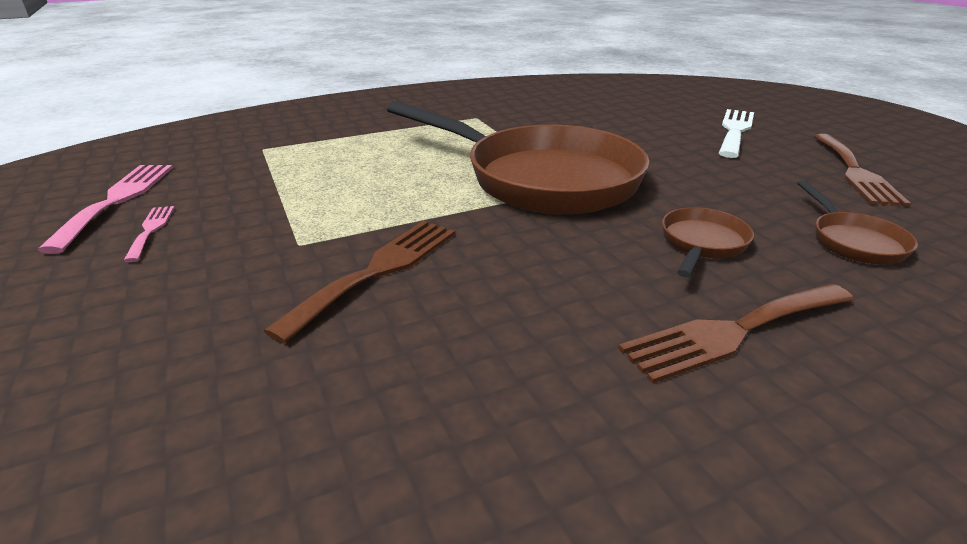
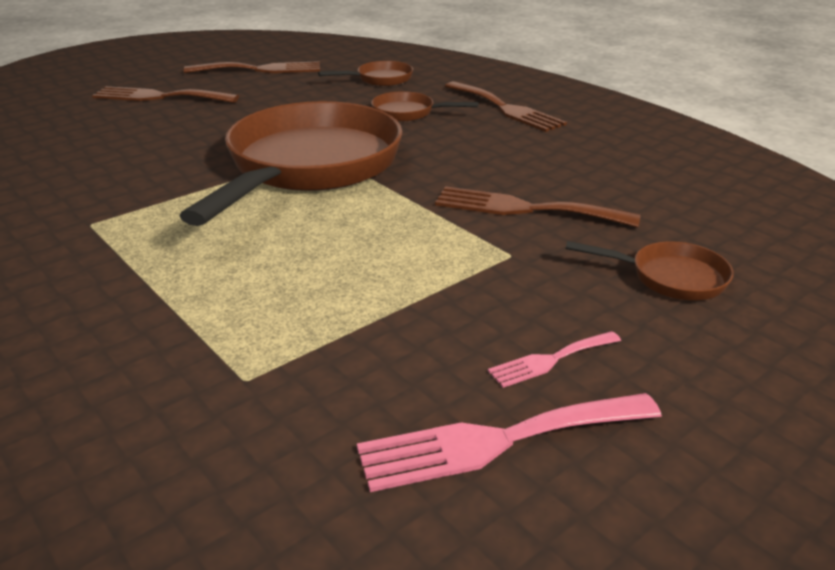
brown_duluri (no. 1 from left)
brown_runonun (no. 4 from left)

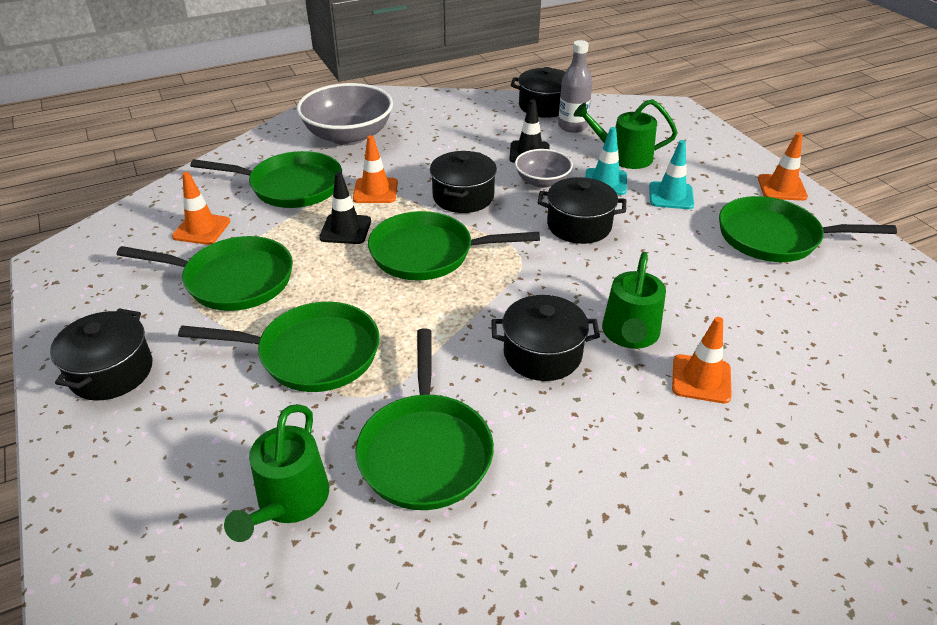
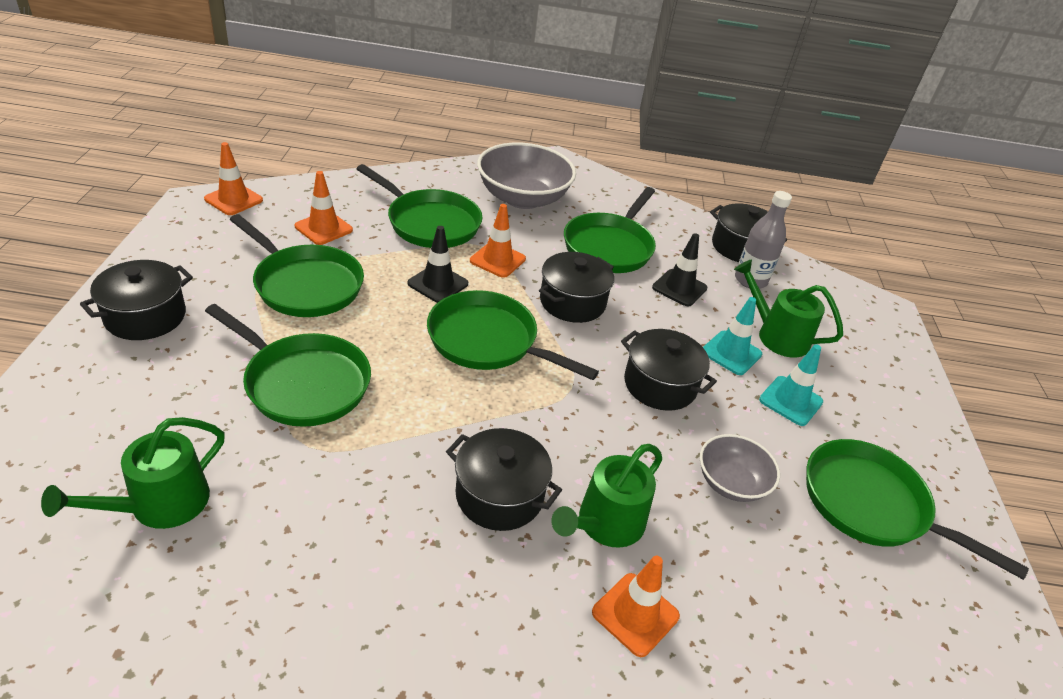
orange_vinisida (no. 1 from left)
green_runonun (no. 5 from left)
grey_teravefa (no. 2 from left)

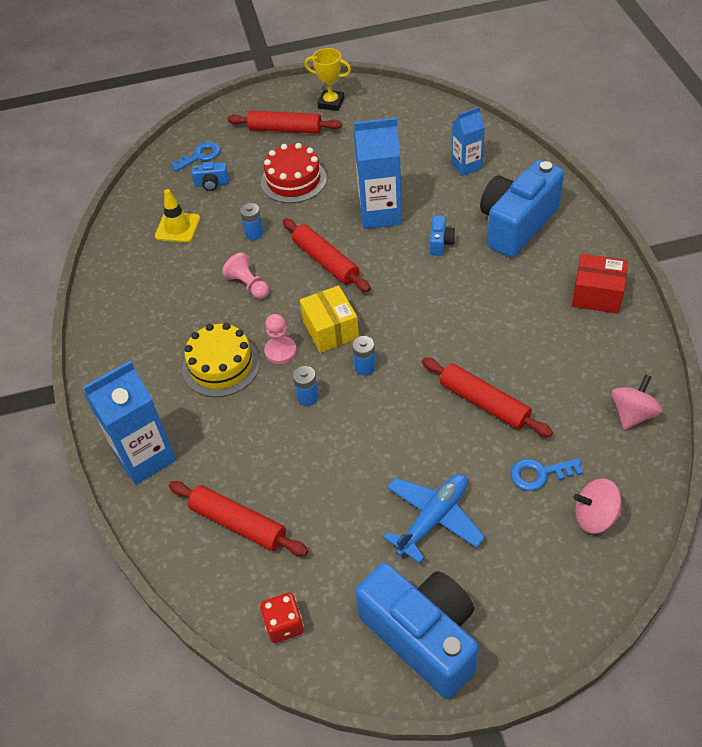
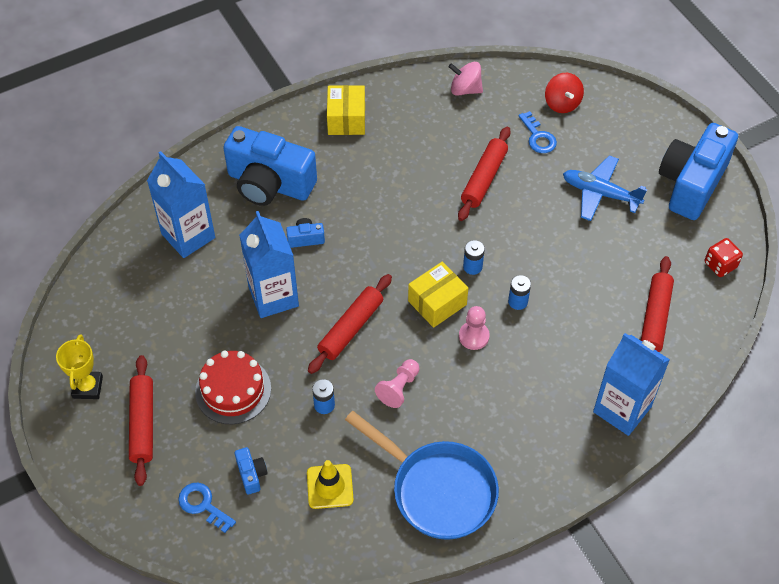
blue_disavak (no. 1 from left)
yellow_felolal (no. 1 from left)
blue_runonun
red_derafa
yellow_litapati

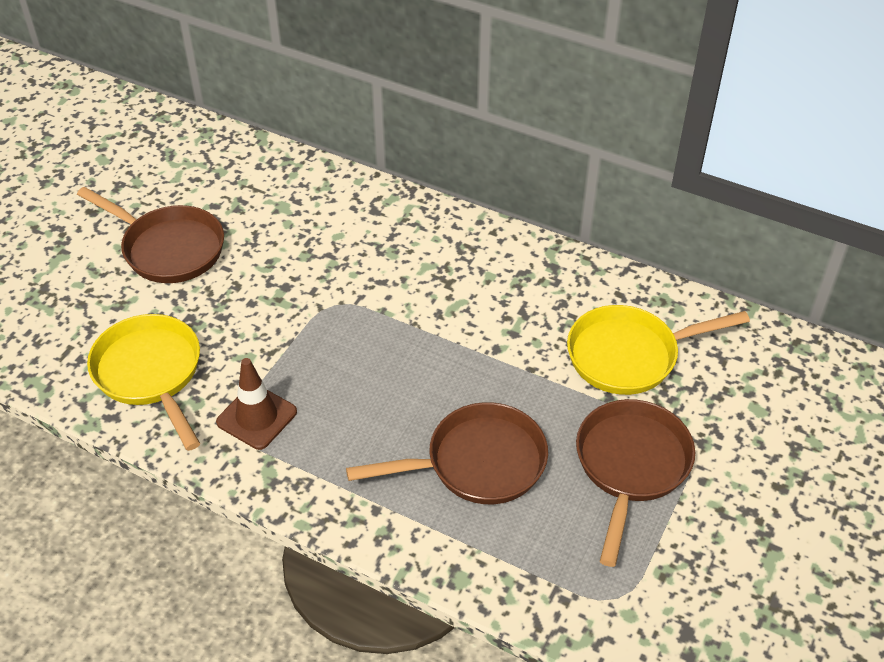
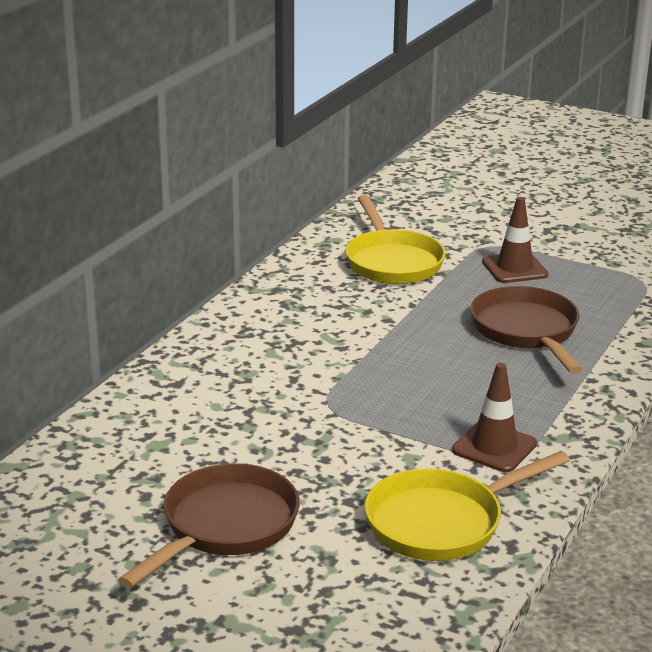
brown_vinisida (no. 2 from left)

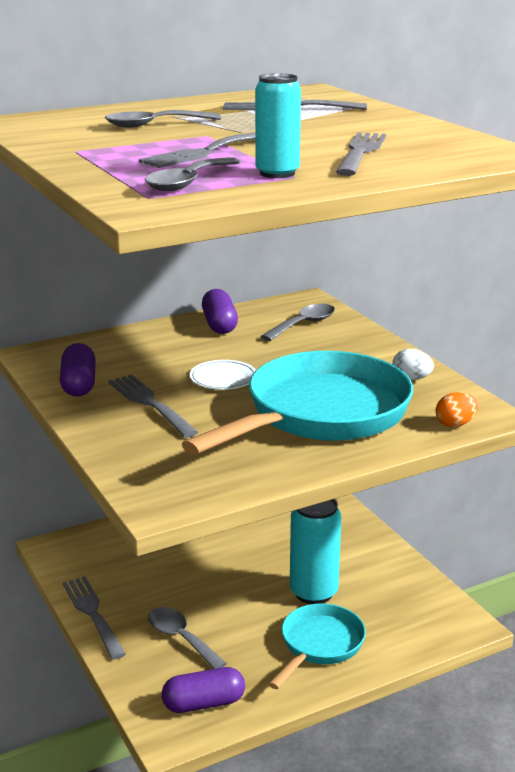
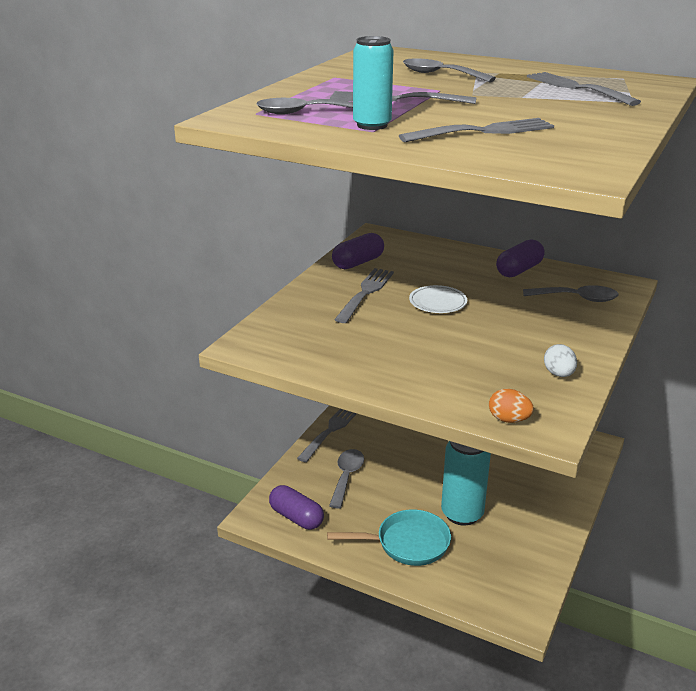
turquoise_runonun (no. 1 from left in the first image)

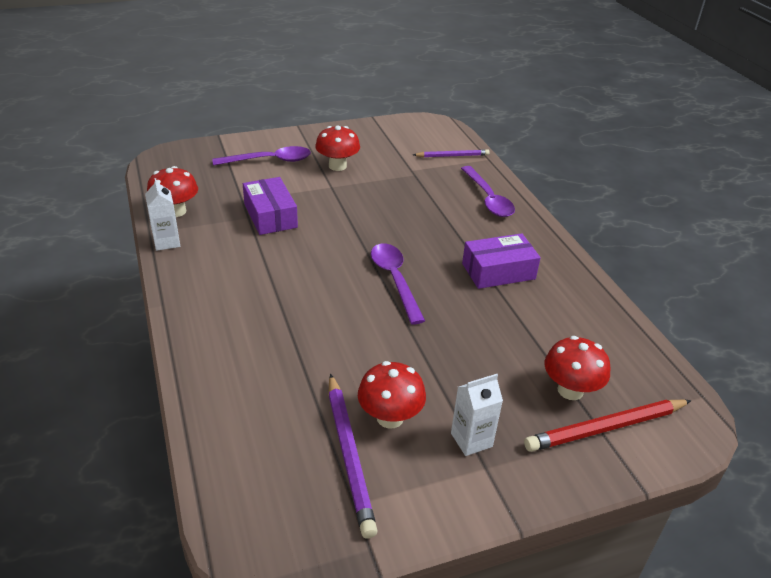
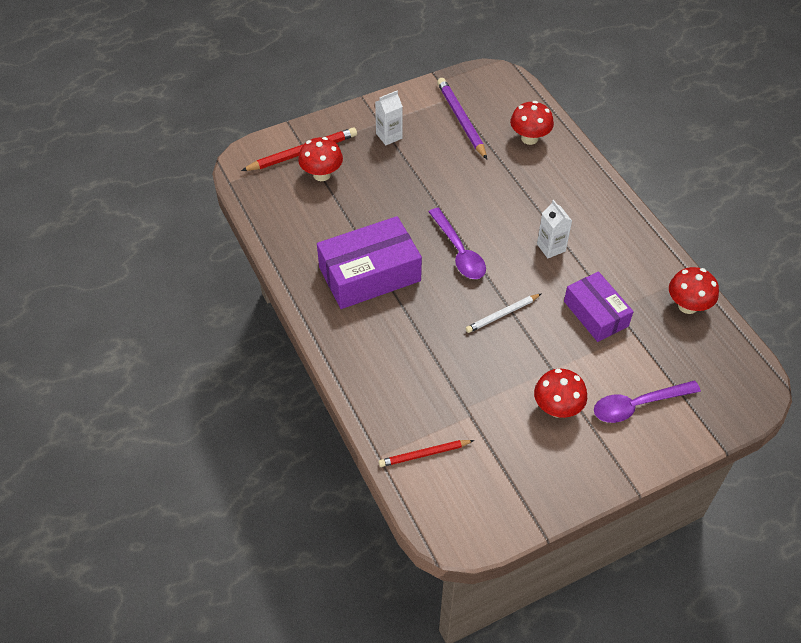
purple_felolal (no. 1 from left)
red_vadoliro (no. 2 from left)
white_vadoliro
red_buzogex (no. 2 from left)
white_disavak (no. 2 from left)
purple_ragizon (no. 3 from left in the first image)

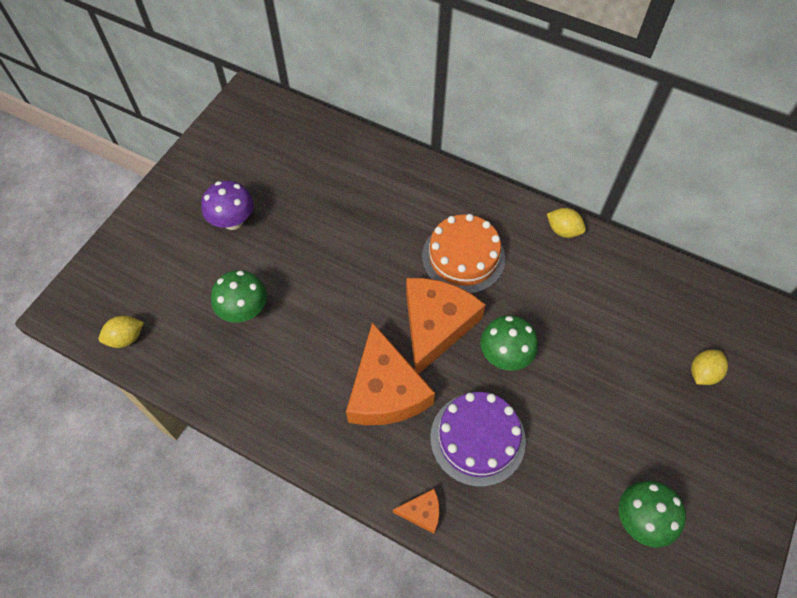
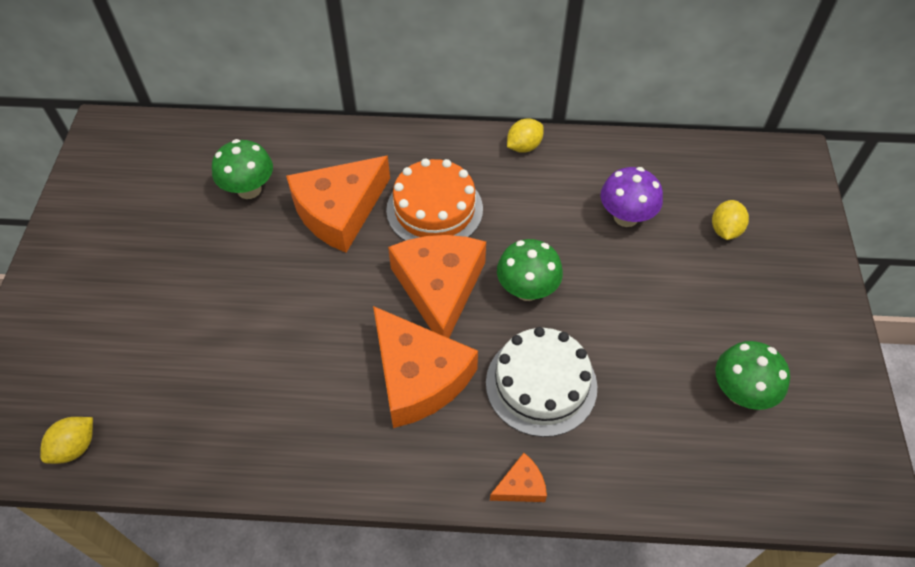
green_buzogex (no. 1 from left)
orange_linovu (no. 1 from left)
white_litapati
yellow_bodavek (no. 2 from left)
purple_buzogex

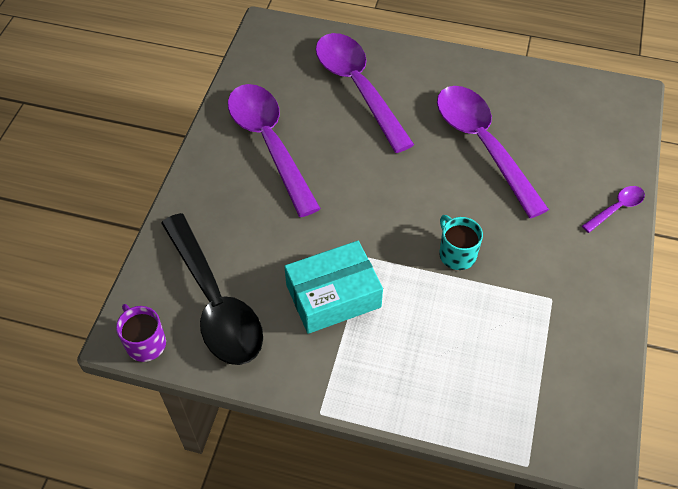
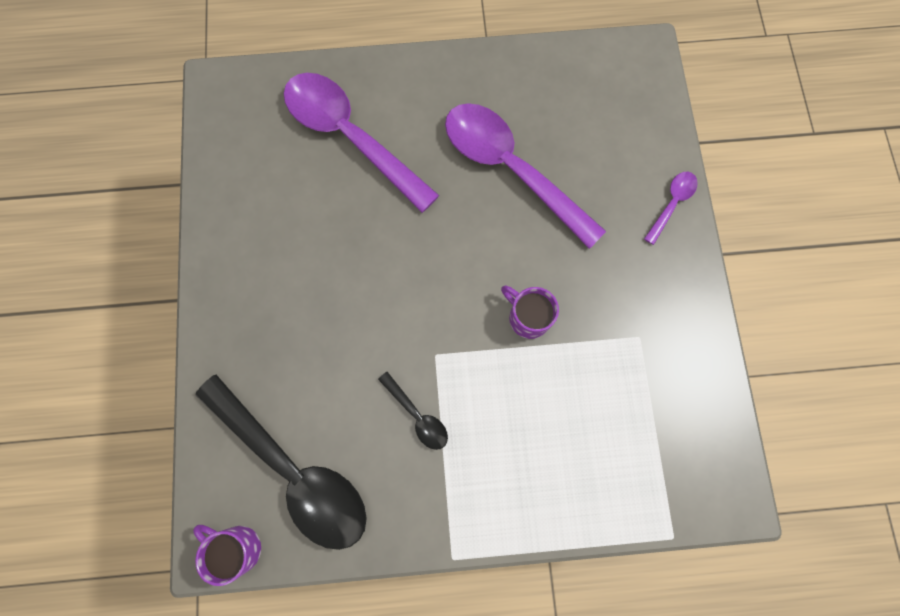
black_ragizon (no. 2 from left)
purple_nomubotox (no. 2 from left)
purple_ragizon (no. 1 from left in the first image)

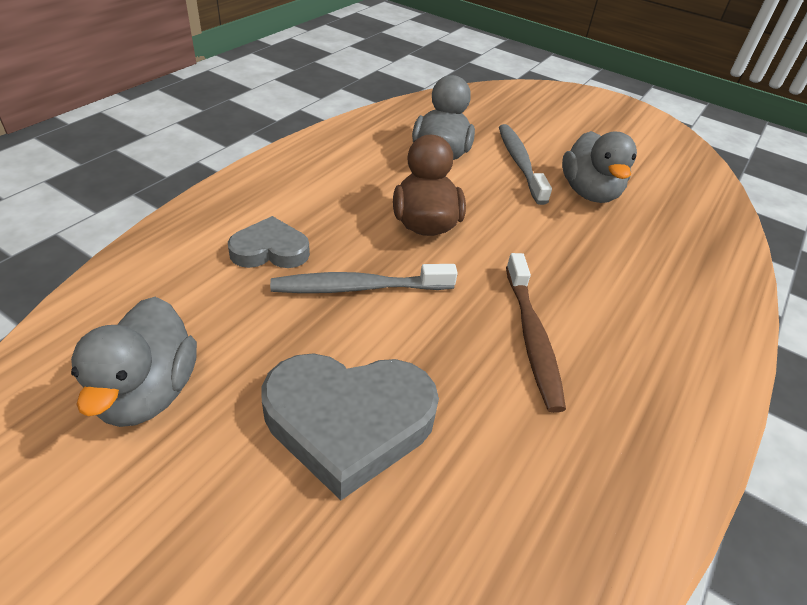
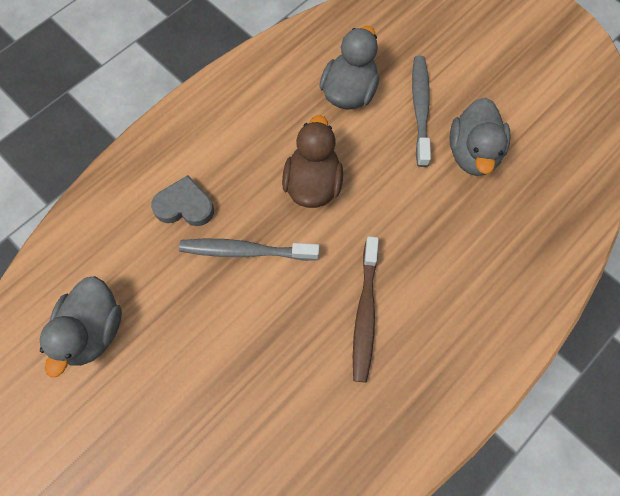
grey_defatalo (no. 2 from left in the first image)

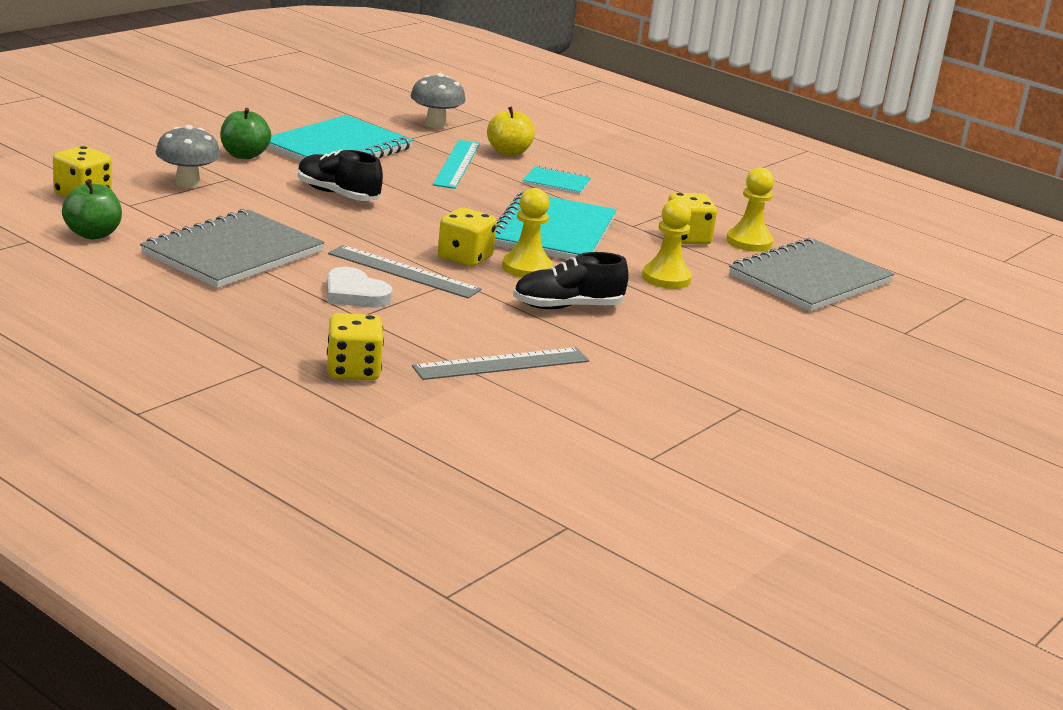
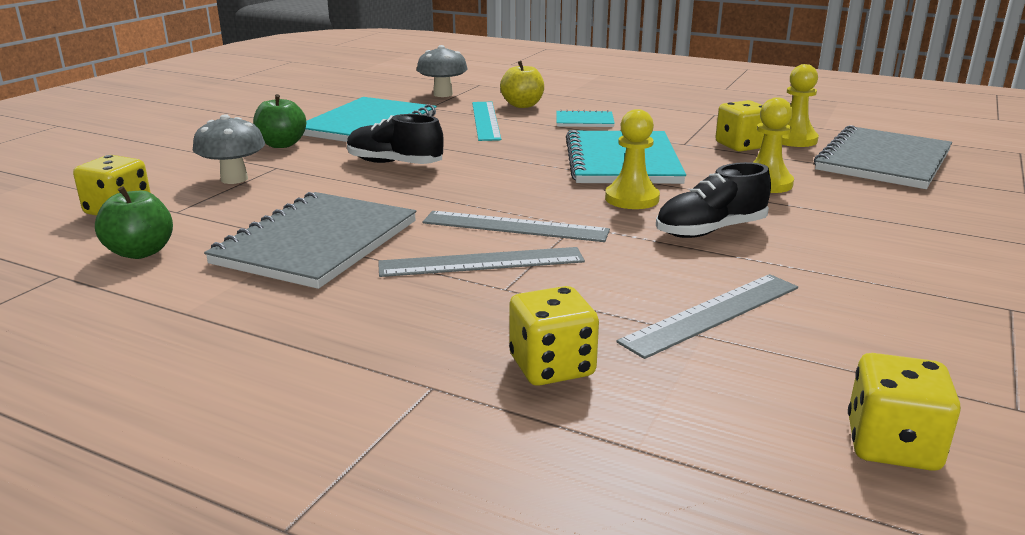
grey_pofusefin (no. 1 from left)
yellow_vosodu (no. 4 from left)

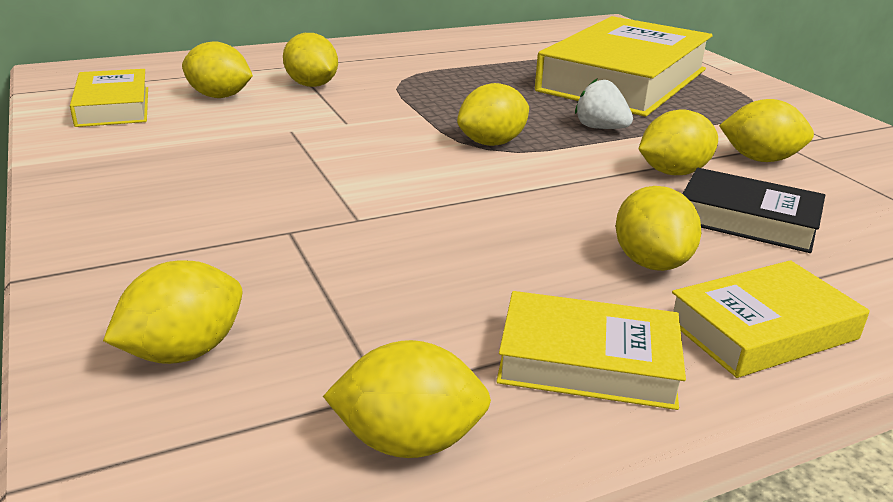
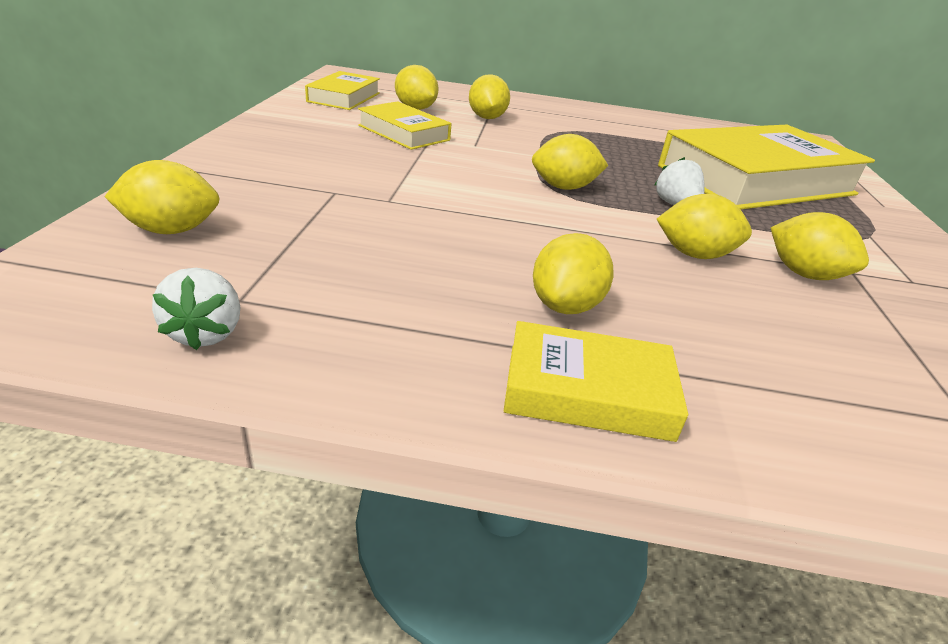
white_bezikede (no. 1 from left)
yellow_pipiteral (no. 2 from left)
black_pipiteral

